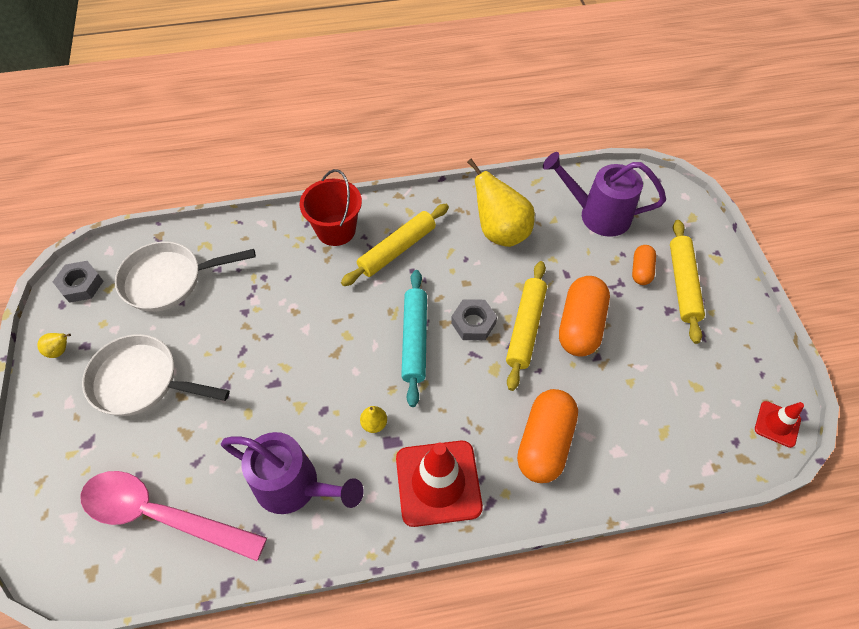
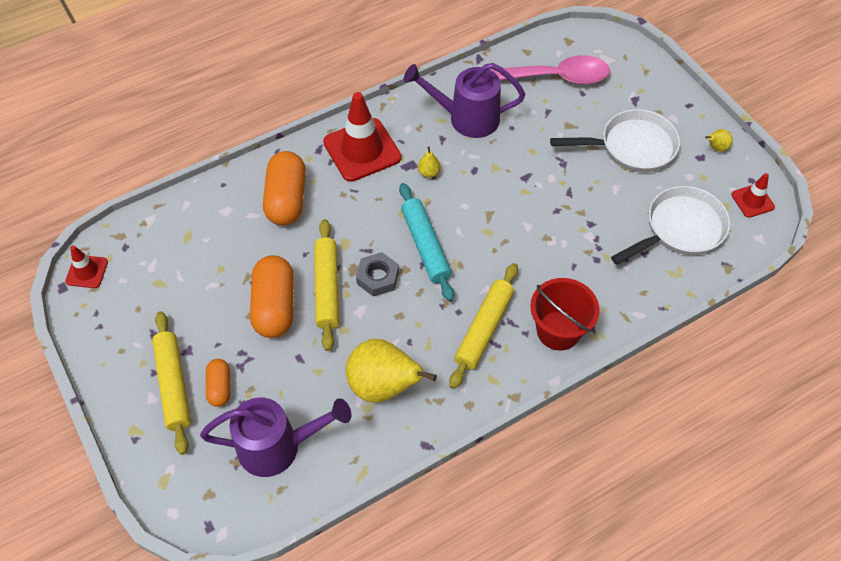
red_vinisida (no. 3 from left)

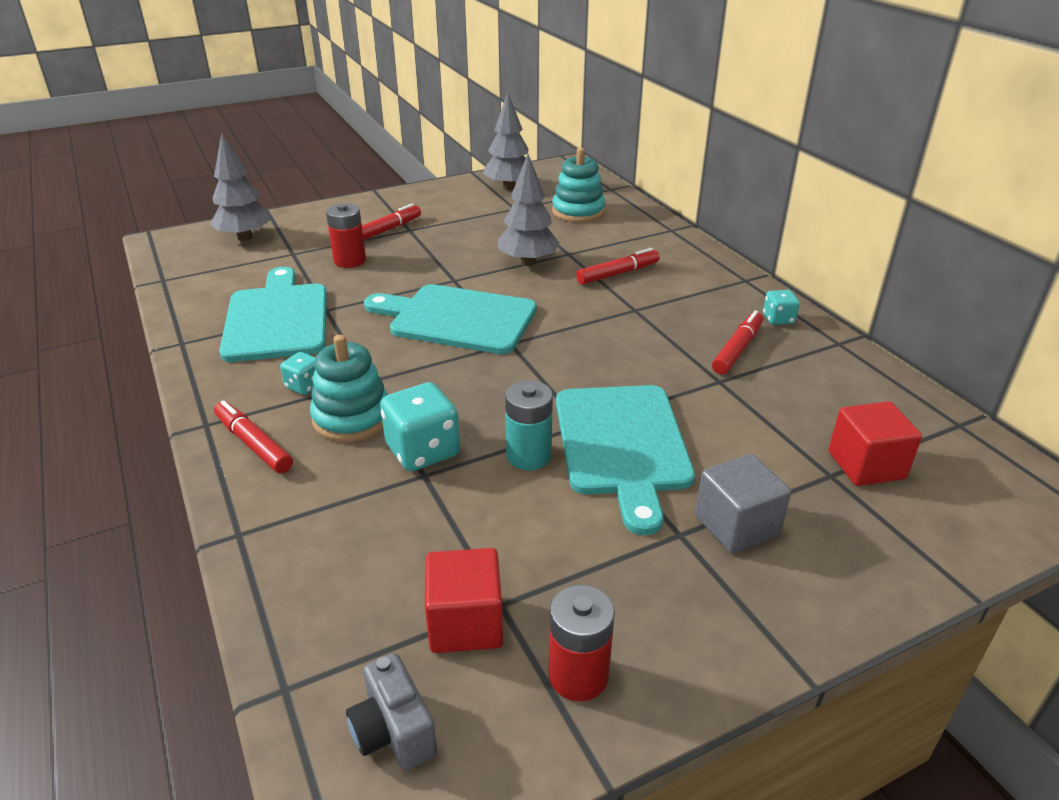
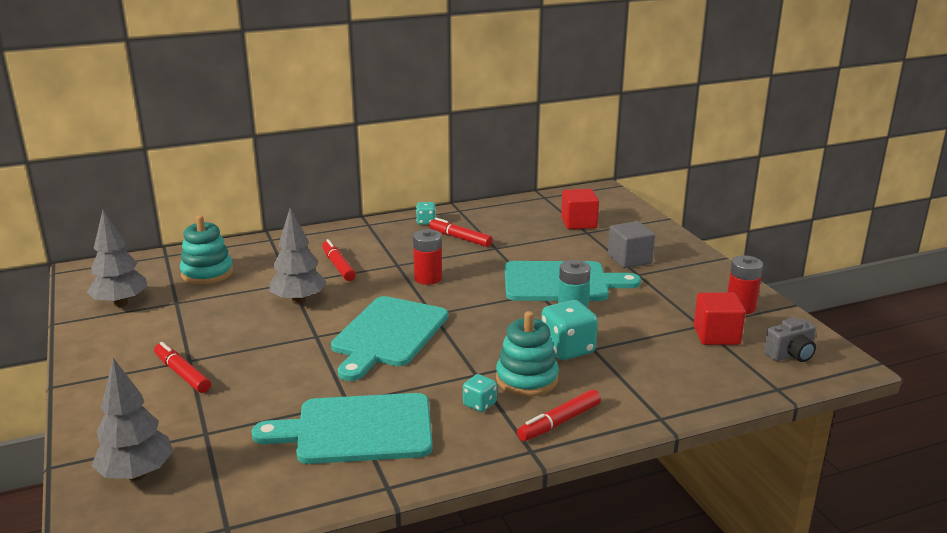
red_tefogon (no. 1 from left)

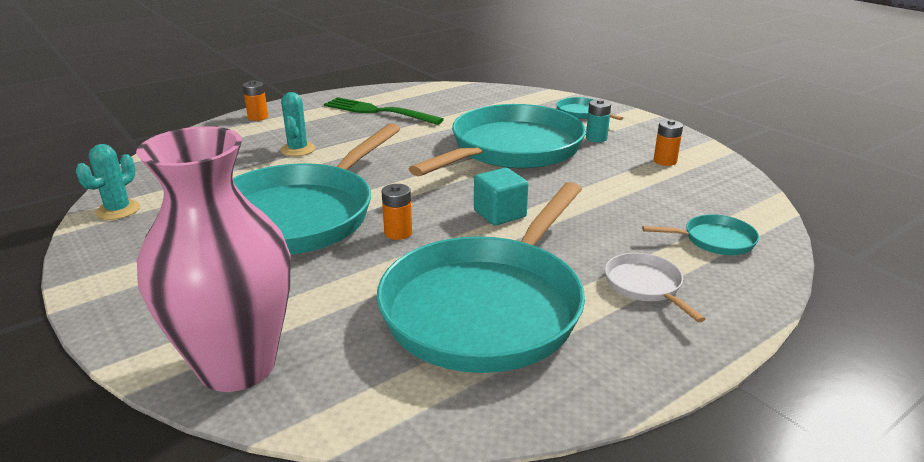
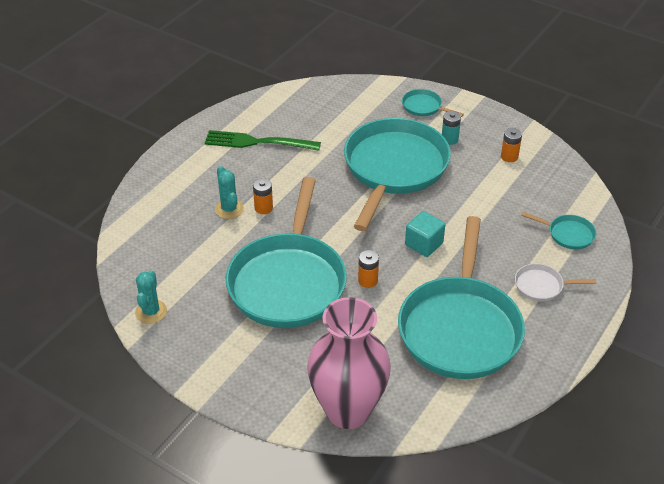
orange_tefogon (no. 1 from left)
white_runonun
turquoise_runonun (no. 5 from left)

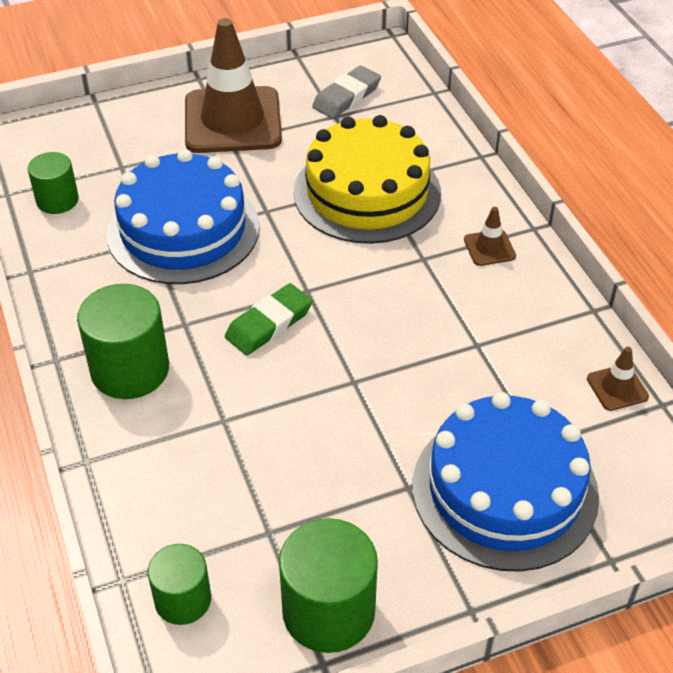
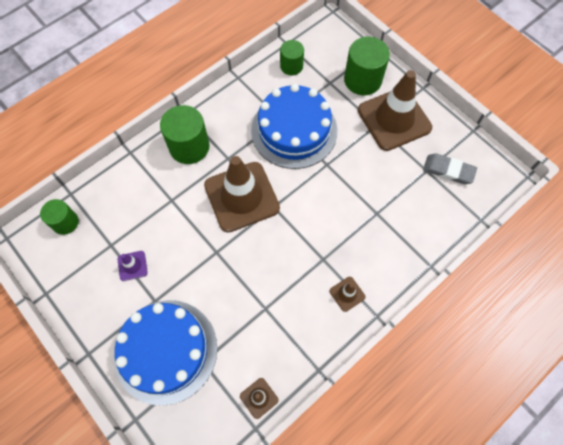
purple_vinisida
brown_vinisida (no. 1 from left)
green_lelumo (no. 4 from left)
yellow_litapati

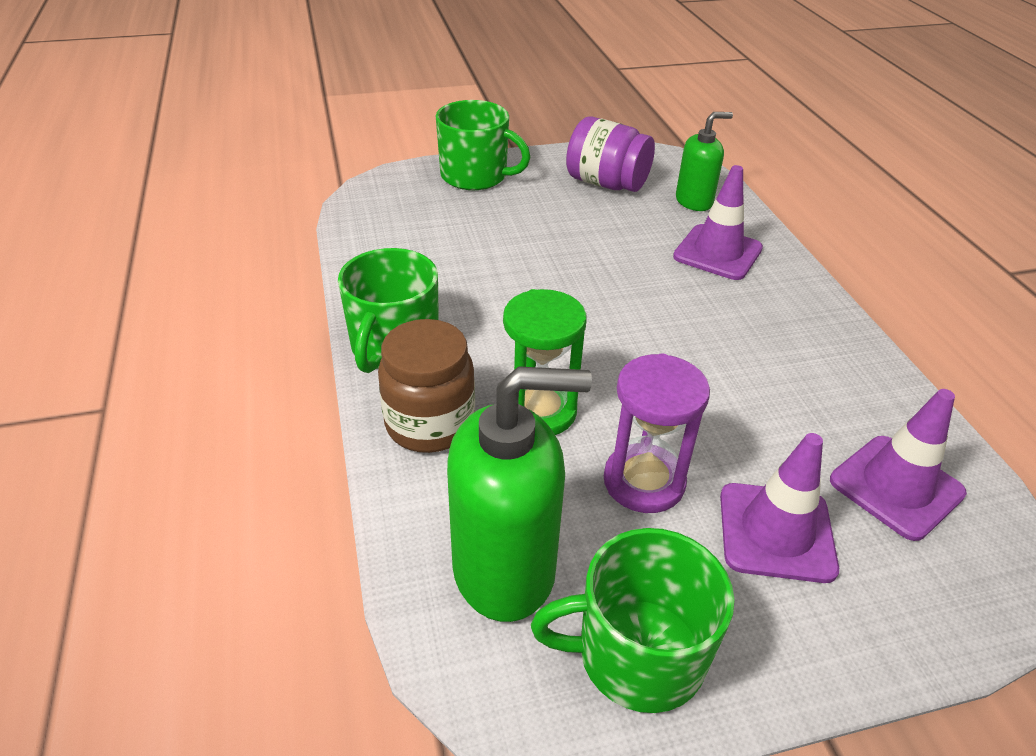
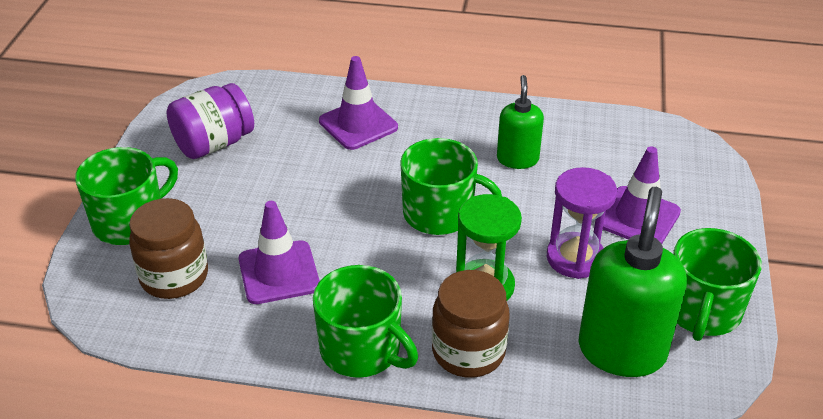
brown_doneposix (no. 1 from left)
purple_vinisida (no. 1 from left)
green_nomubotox (no. 3 from left)
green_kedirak (no. 1 from left)

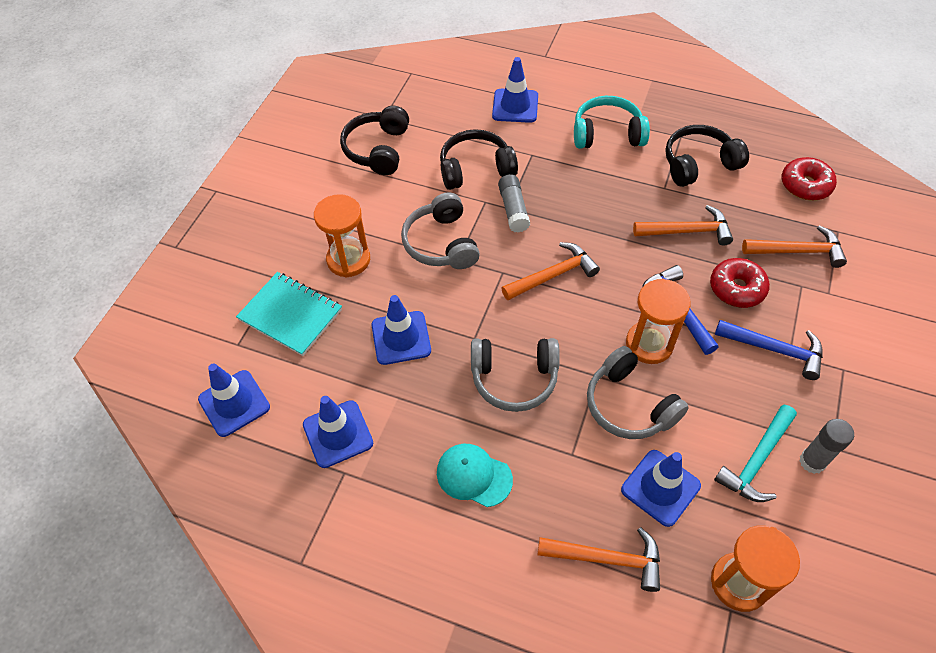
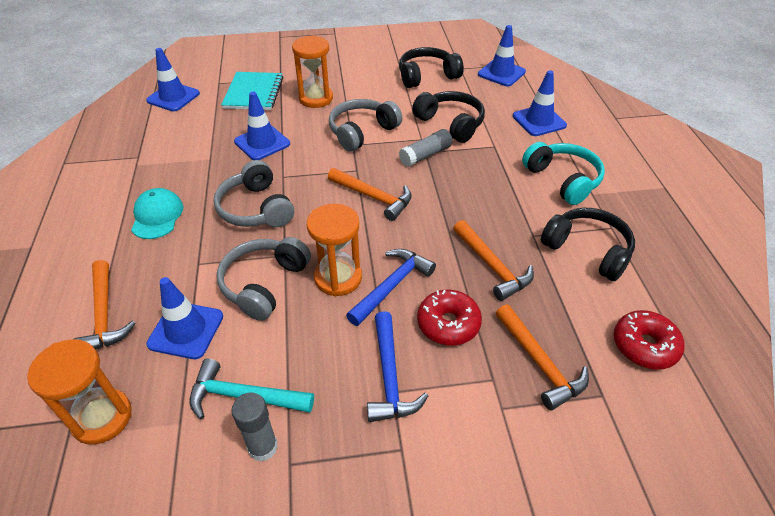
blue_vinisida (no. 4 from left)

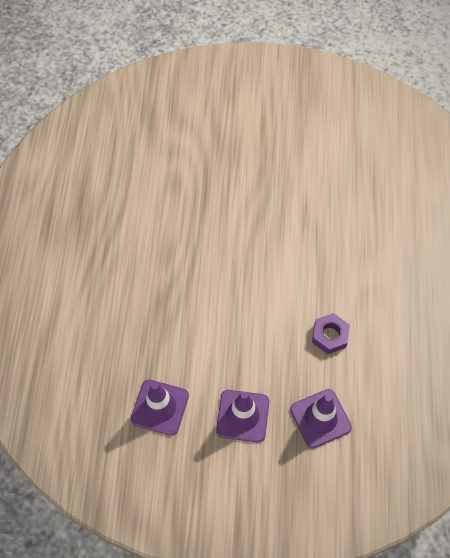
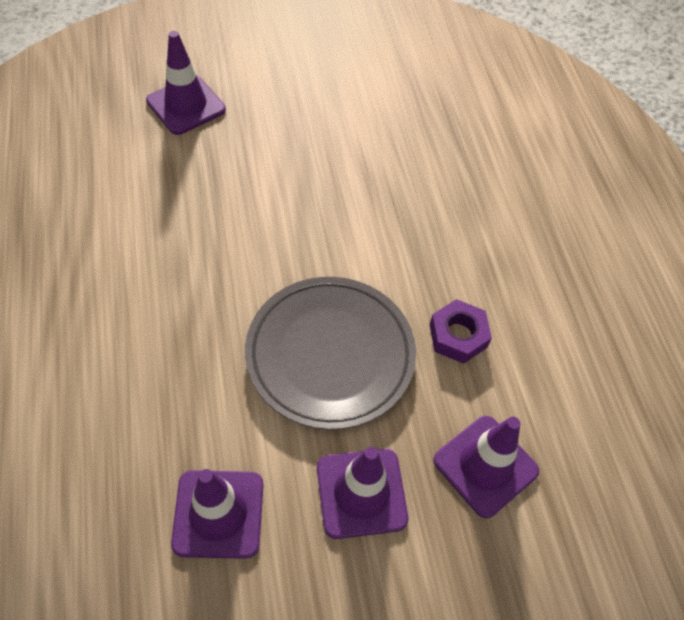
purple_vinisida (no. 1 from left)
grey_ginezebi

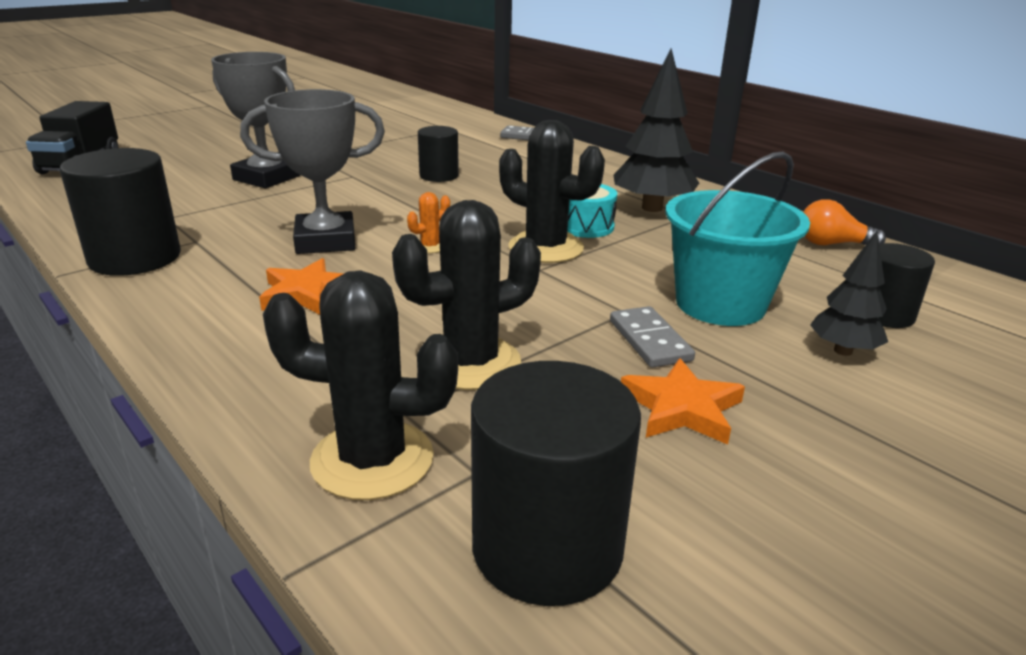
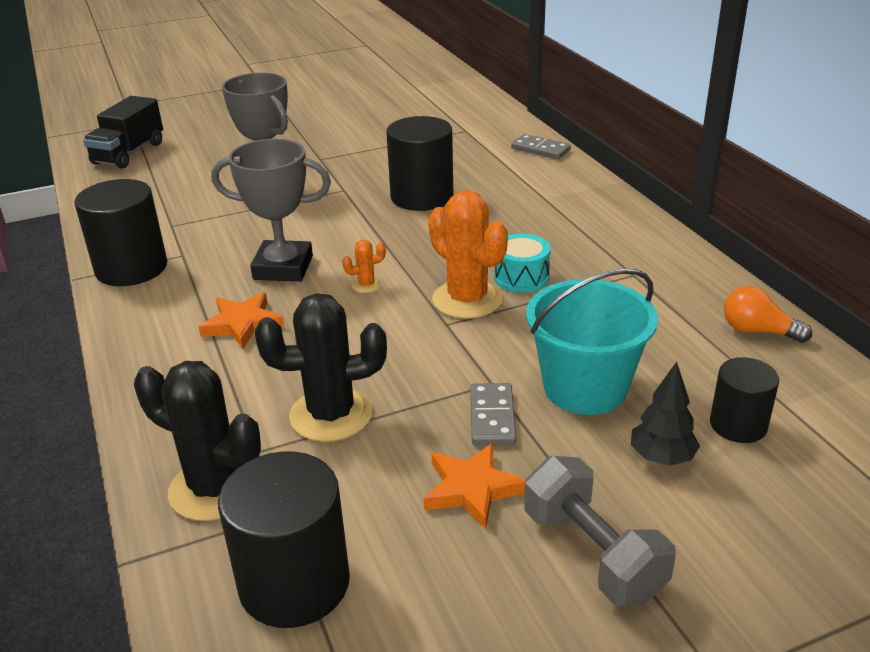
black_lelumo (no. 3 from left)
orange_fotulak (no. 2 from left)
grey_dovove
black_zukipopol (no. 1 from left in the first image)

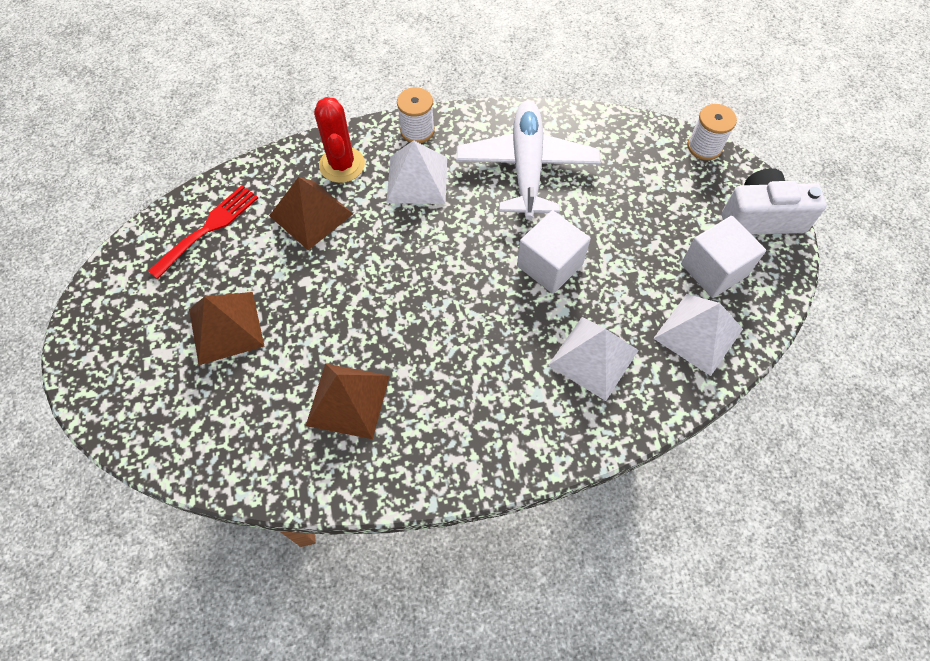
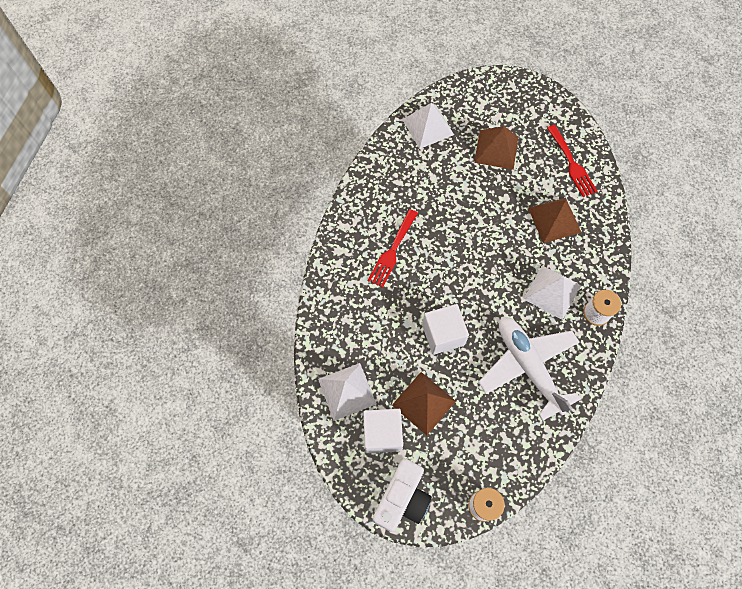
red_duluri (no. 1 from left)
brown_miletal (no. 1 from left)
white_miletal (no. 2 from left)
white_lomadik
red_fotulak

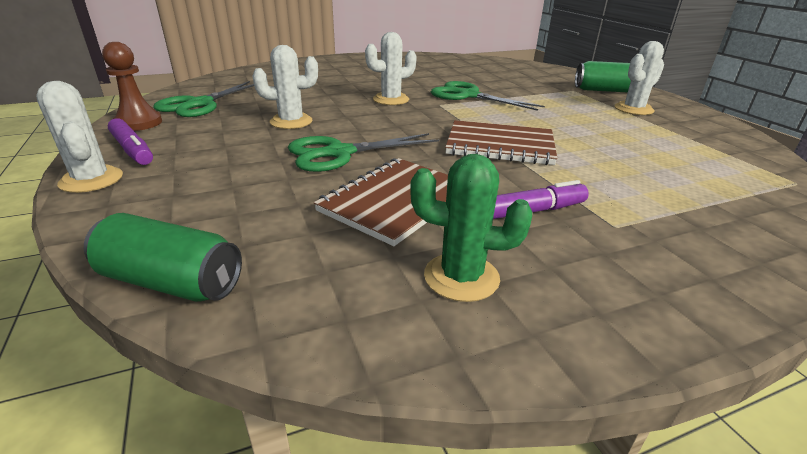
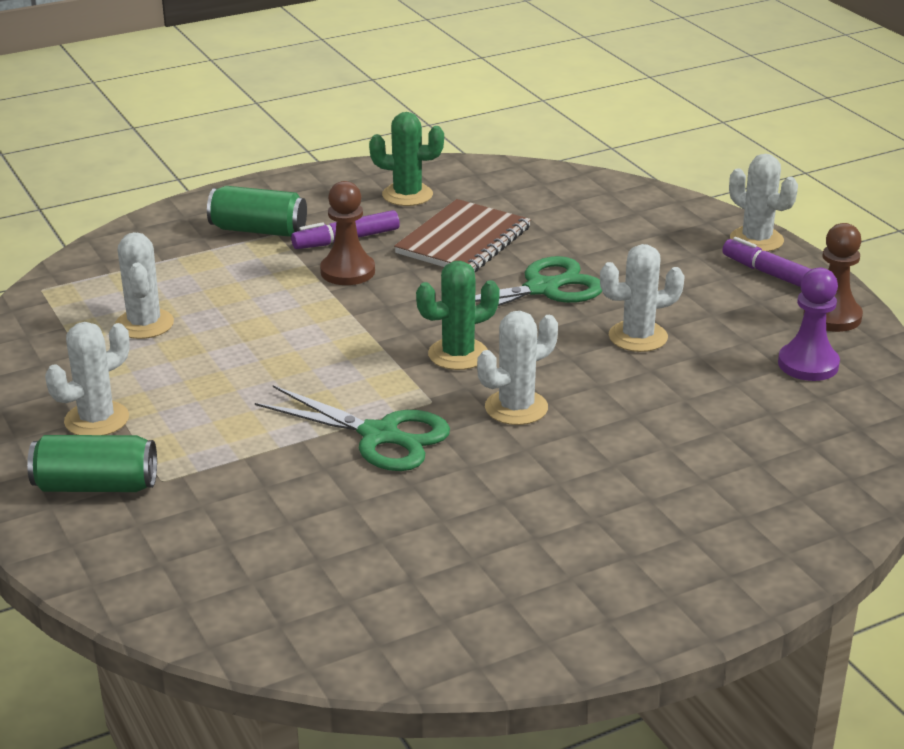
white_fotulak (no. 2 from left)
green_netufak (no. 2 from left)
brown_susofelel (no. 1 from left)
green_fotulak (no. 2 from left)
purple_susofelel
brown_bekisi (no. 2 from left in the first image)

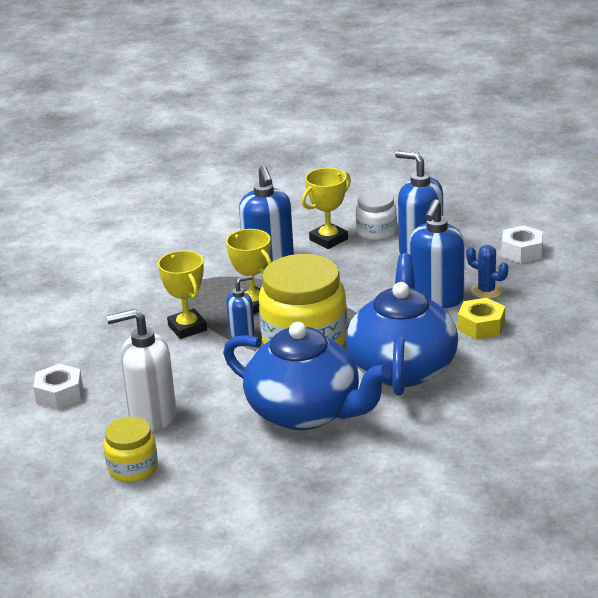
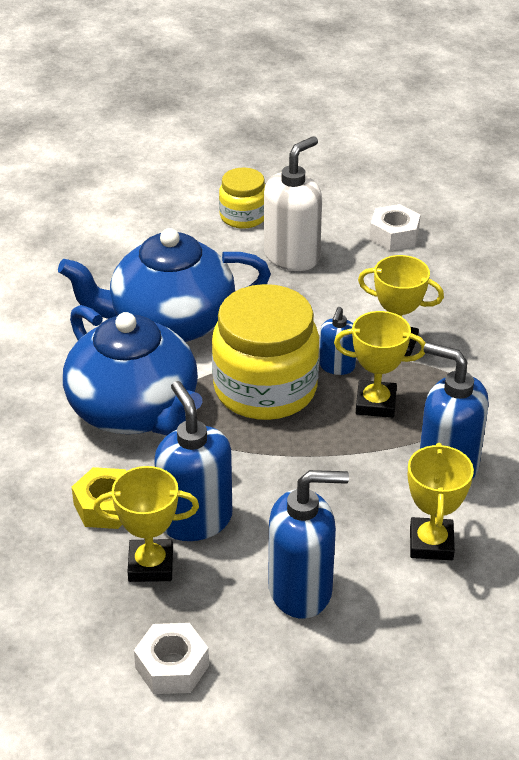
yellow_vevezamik (no. 1 from left)
white_doneposix

